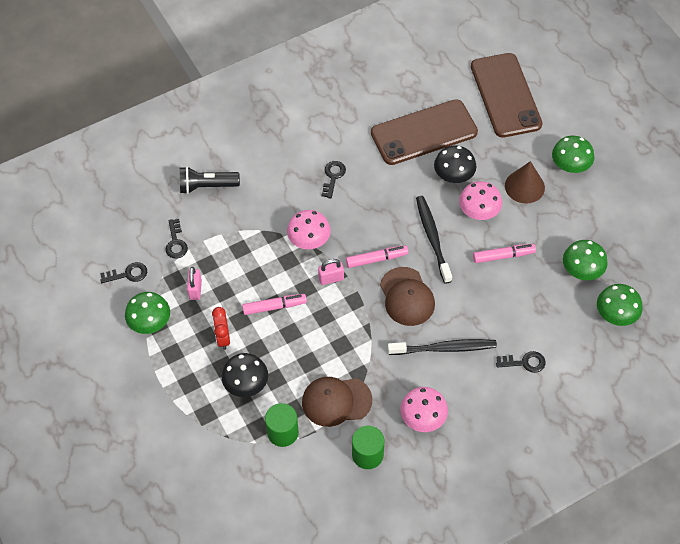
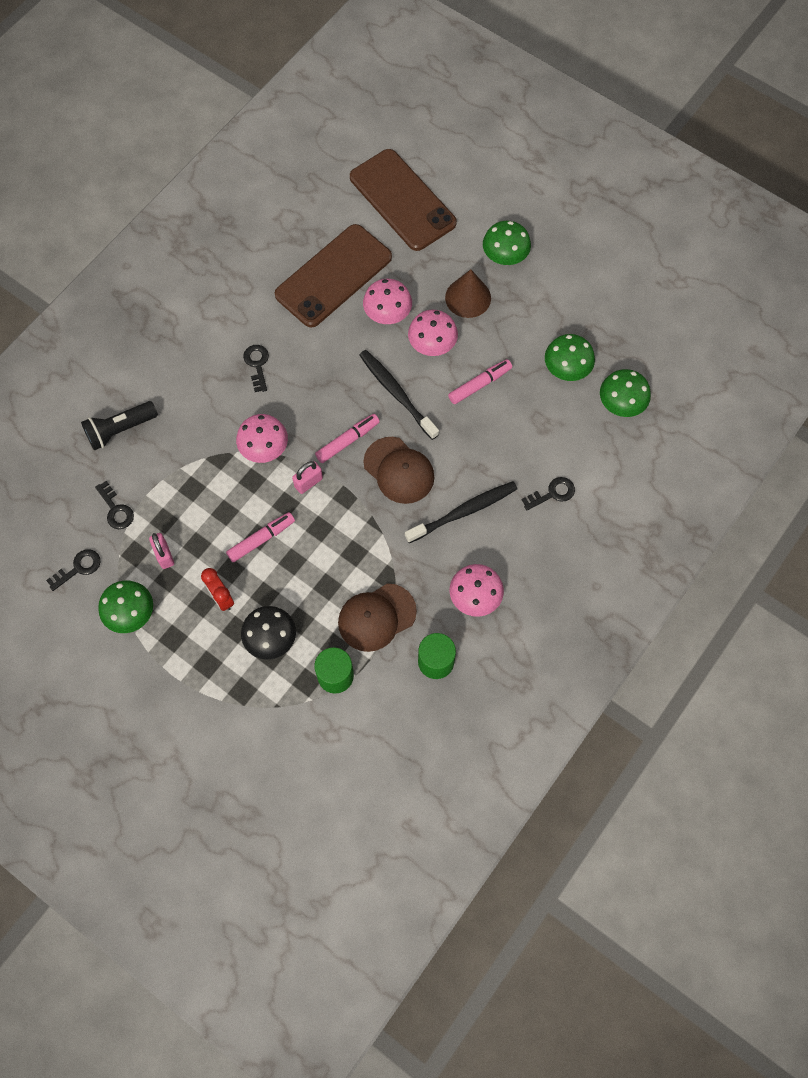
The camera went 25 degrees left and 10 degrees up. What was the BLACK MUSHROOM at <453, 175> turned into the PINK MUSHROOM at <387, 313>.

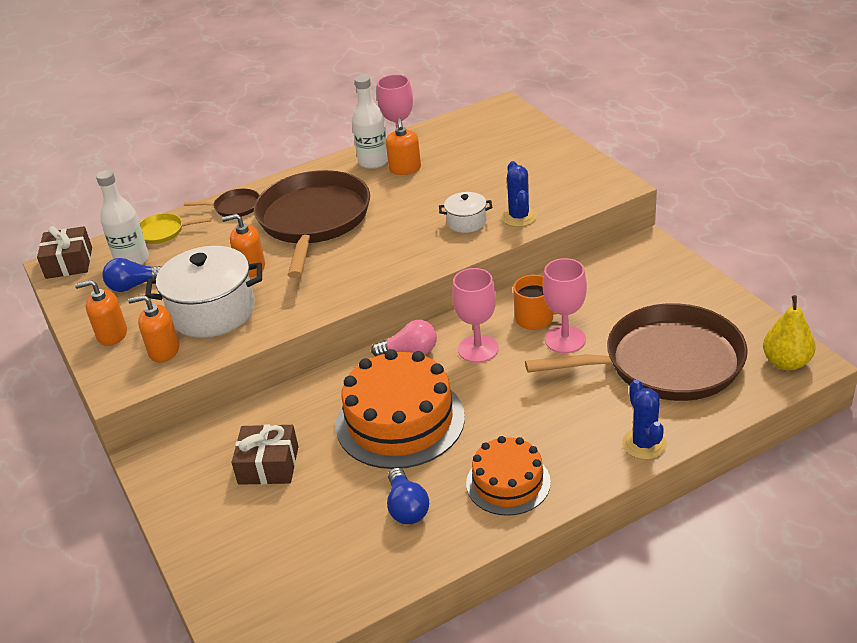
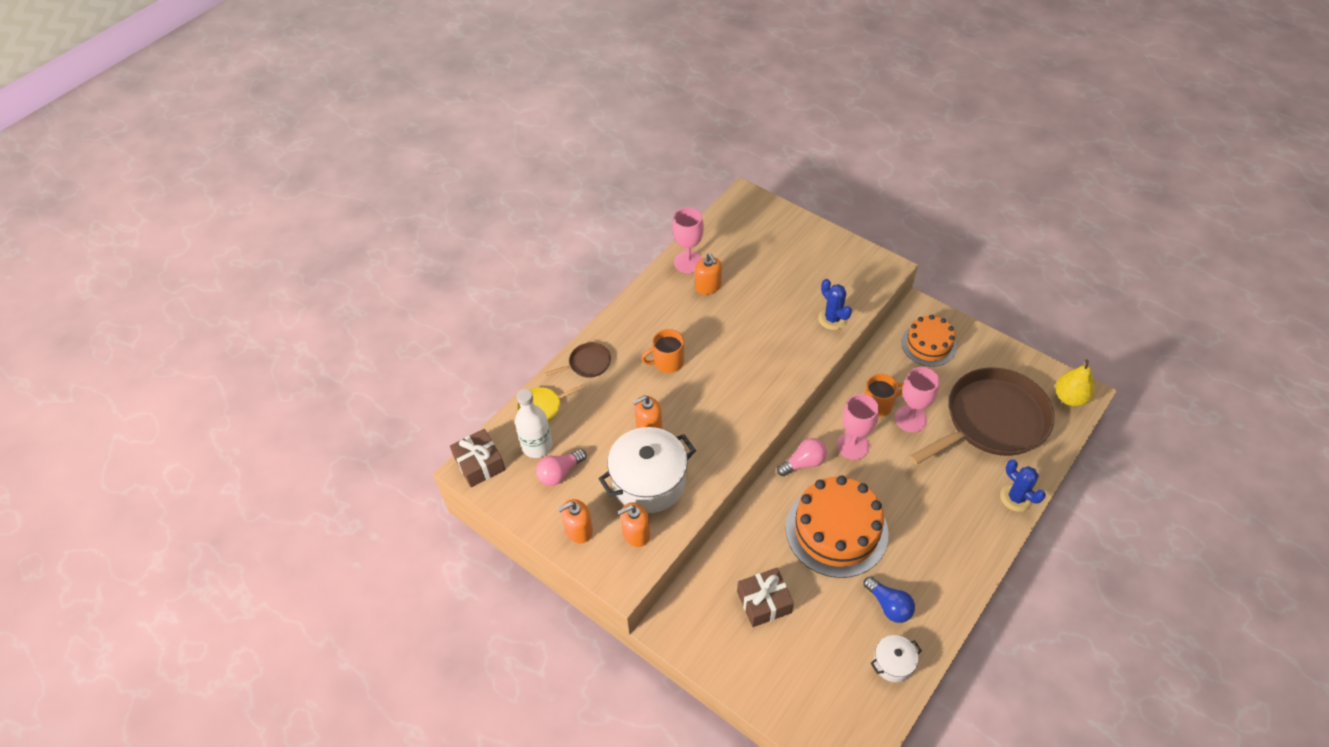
The camera went 25 degrees left and 15 degrees up. The second view lost the WHITE BOTTLE at <373, 162>. The WHITE POT ended up elsewhere, having gone from <466, 222> to <893, 663>. The ORANGE CAKE ended up elsewhere, having gone from <508, 483> to <928, 344>. Where the BROWN PAN stood at <313, 220>, the ORANGE MUG came to stand at <667, 362>. What was the BLUE LIGHT BULB at <134, 285> turned into the PINK LIGHT BULB at <560, 473>.

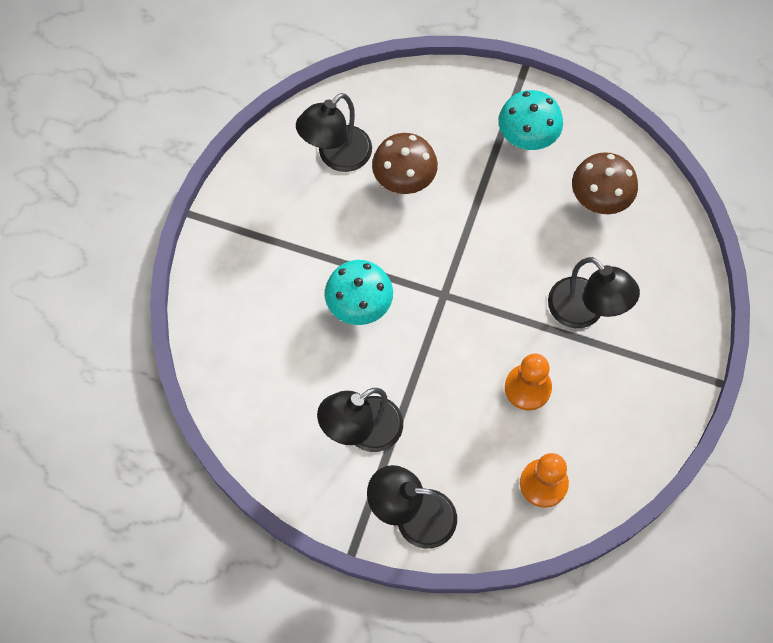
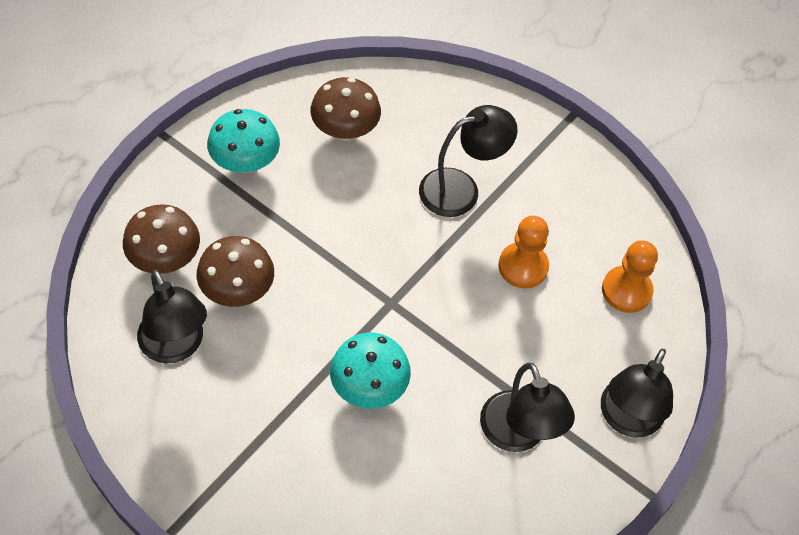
The camera went 75 degrees left and 10 degrees down. The second view gained the BROWN MUSHROOM at <165, 259>.

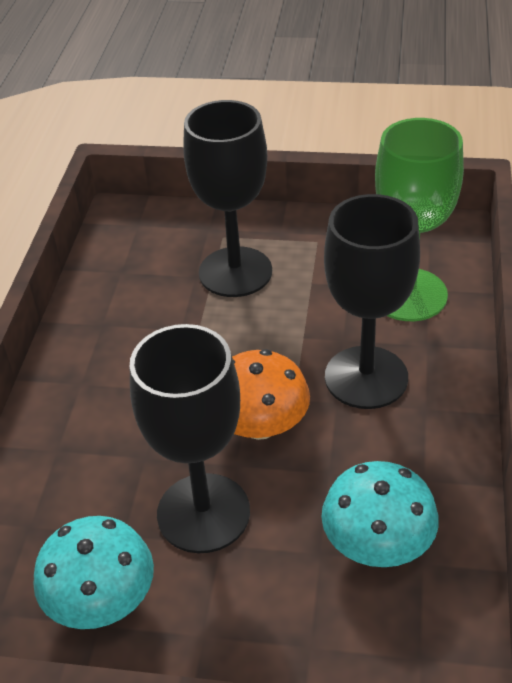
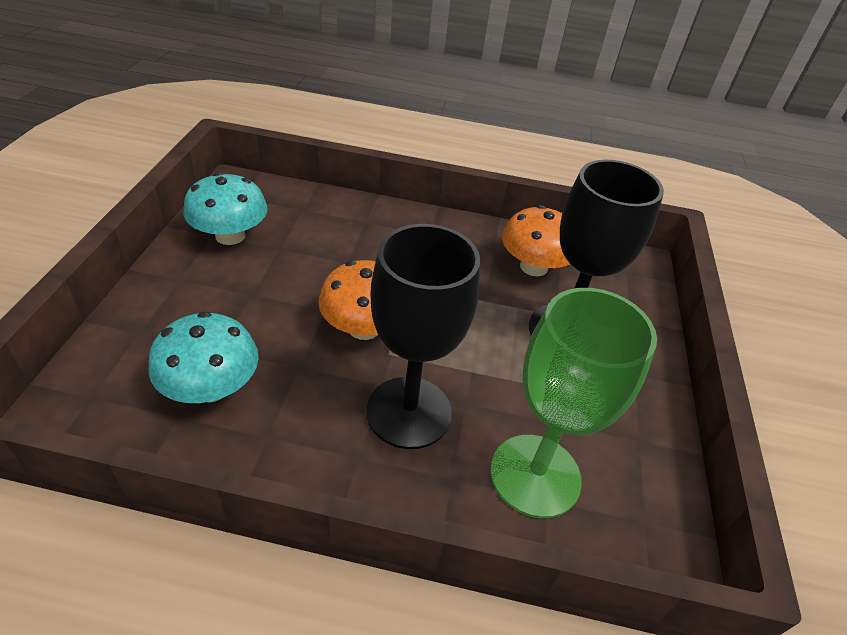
The camera went 85 degrees right and 0 degrees up. The second view lost the BLACK GOBLET at <203, 513>. The second view gained the ORANGE MUSHROOM at <533, 267>.

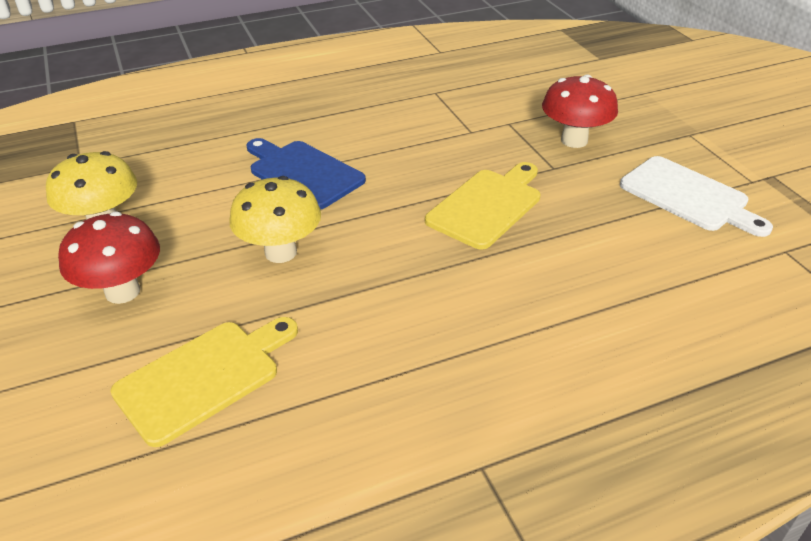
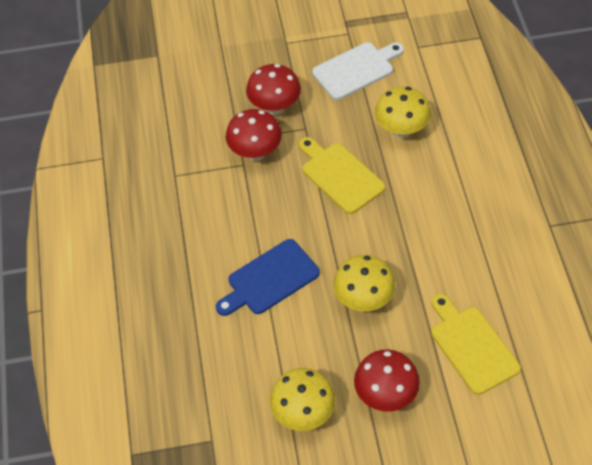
The camera went 75 degrees left and 15 degrees up. The second view gained the RED MUSHROOM at <255, 153>. The second view gained the YELLOW MUSHROOM at <401, 130>.

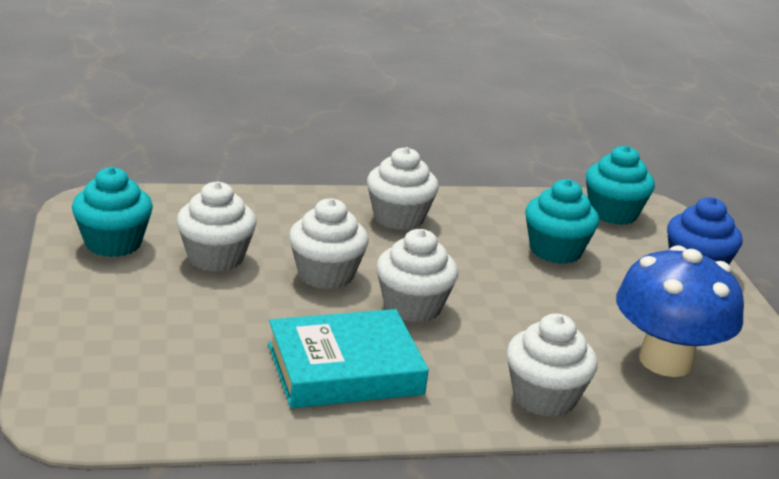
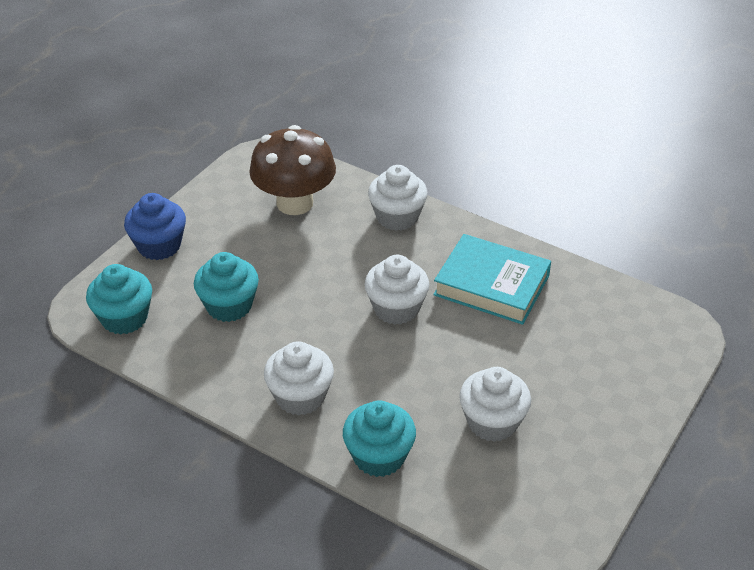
The camera went 135 degrees left and 15 degrees up. The second view lost the WHITE CUPCAKE at <326, 274>. The TURQUOISE CUPCAKE ended up elsewhere, having gone from <113, 243> to <379, 456>. What was the BLUE MUSHROOM at <665, 361> turned into the BROWN MUSHROOM at <295, 203>.

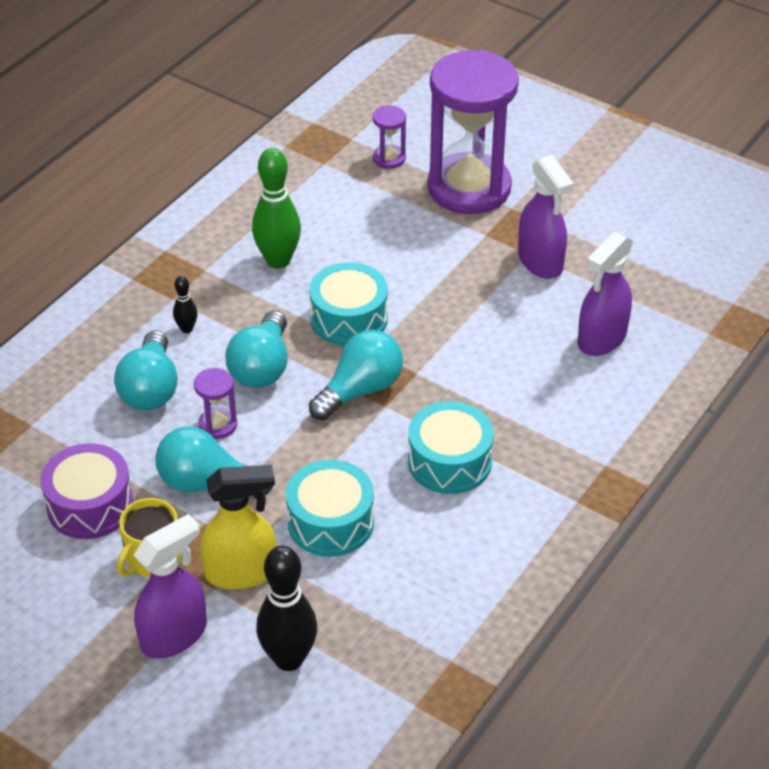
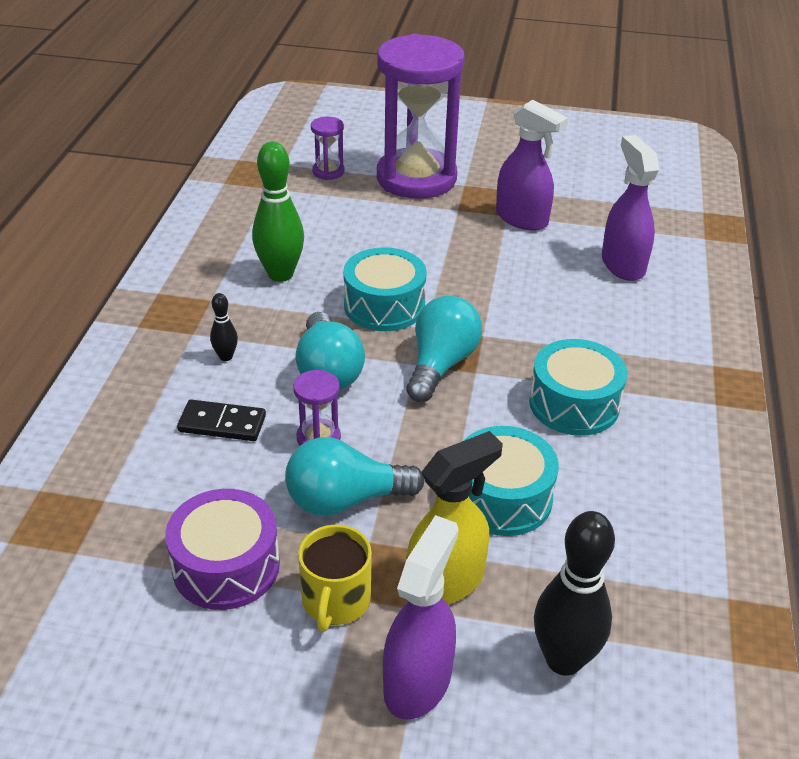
The camera went 25 degrees left and 5 degrees down. Where the TURQUOISE LIGHT BULB stood at <150, 389>, the BLACK DOMINO came to stand at <222, 423>. The PURPLE SPRAY BOTTLE at <601, 339> ended up facing another way, 150 degrees clockwise from before.

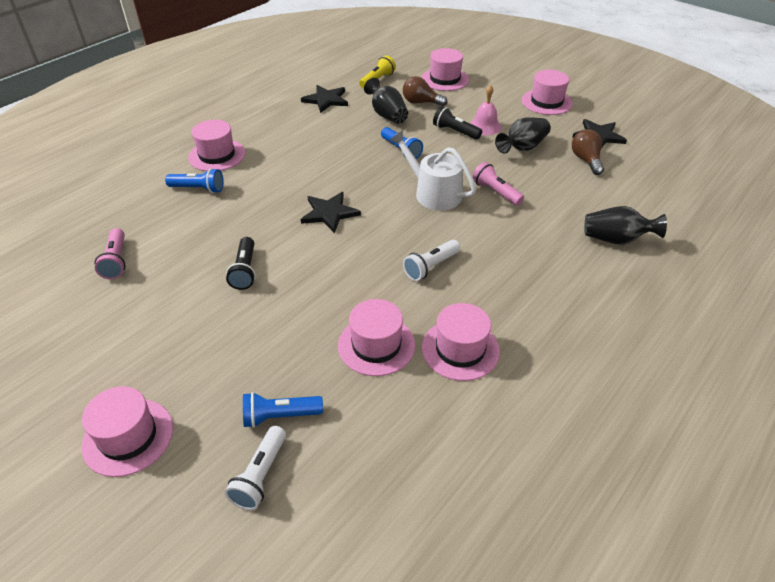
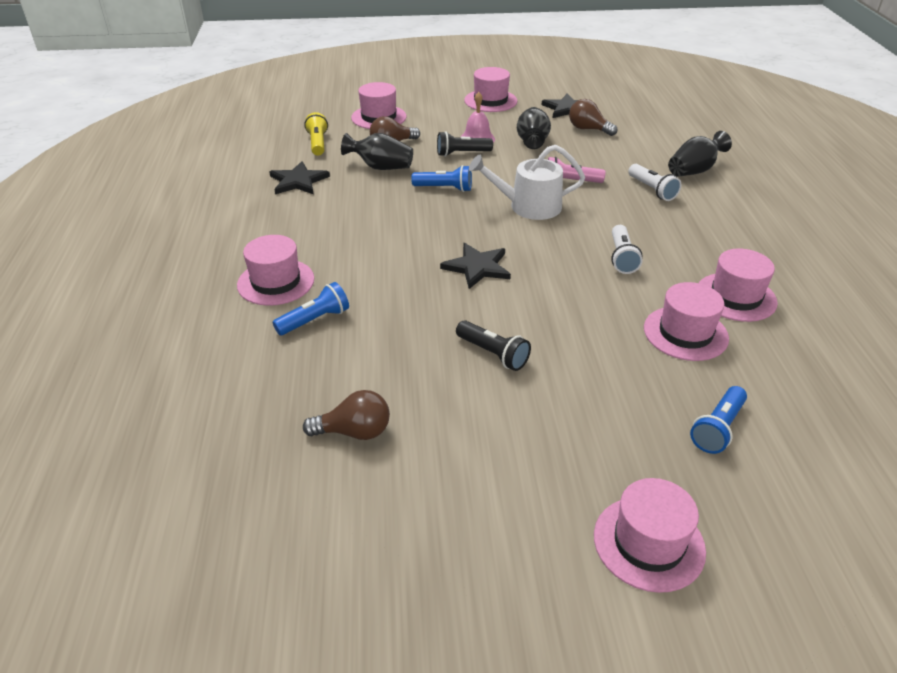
The camera went 45 degrees left and 5 degrees down. The WHITE FLASHLIGHT ended up elsewhere, having gone from <260, 475> to <652, 190>. Where the PINK FLASHLIGHT stood at <116, 261>, the BROWN LIGHT BULB came to stand at <354, 432>.

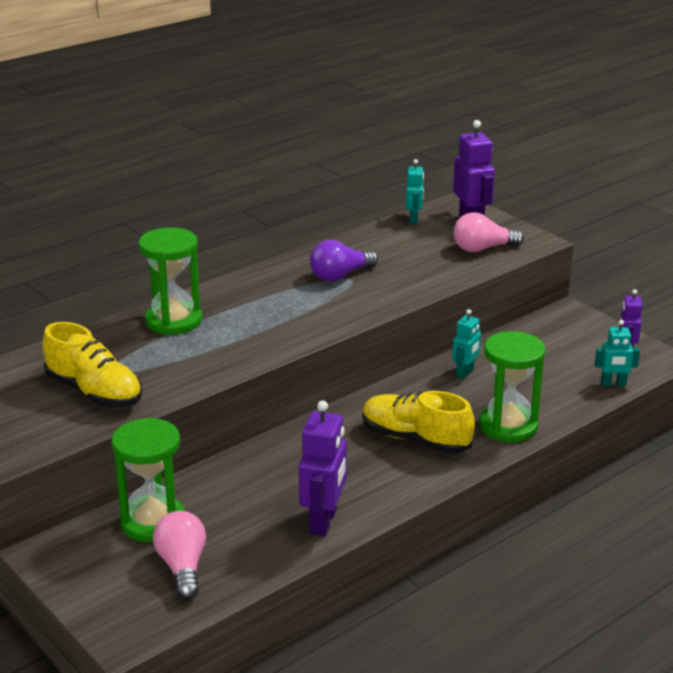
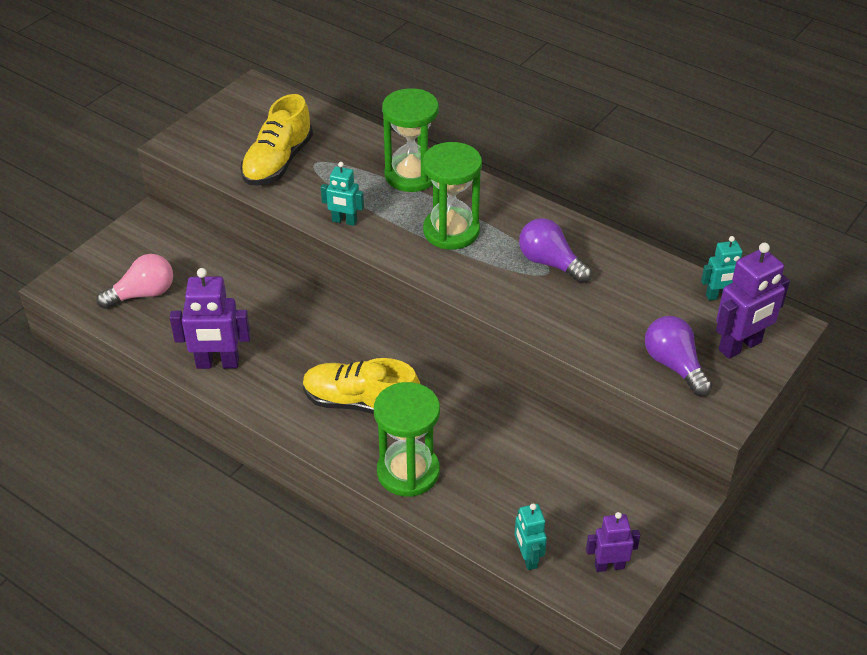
The camera went 75 degrees right and 15 degrees up. The GREEN HOURGLASS ended up elsewhere, having gone from <153, 522> to <451, 231>. The TURQUOISE ROBOT ended up elsewhere, having gone from <465, 373> to <344, 221>. What was the PINK LIGHT BULB at <482, 249> turned into the PURPLE LIGHT BULB at <674, 365>. The YELLOW SHOE at <415, 439> ended up facing another way, 90 degrees counterclockwise from before.

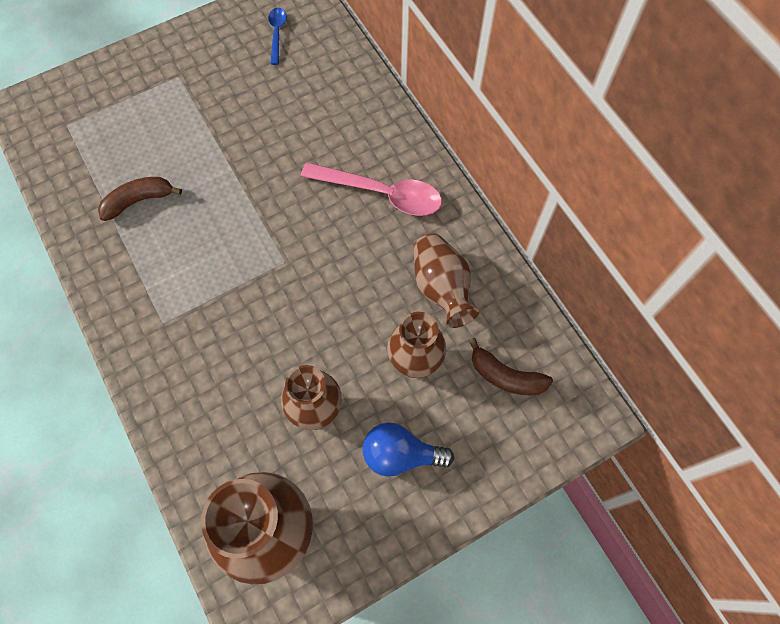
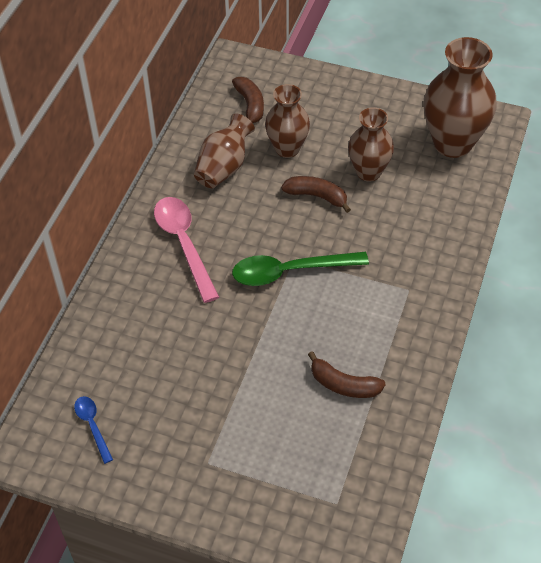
The camera went 130 degrees left and 15 degrees down. The second view lost the BLUE LIGHT BULB at <400, 455>. The second view gained the GREEN SPOON at <290, 271>. The second view gained the BROWN BANANA at <317, 196>. The BLUE SPOON at <277, 34> ended up facing another way, 105 degrees clockwise from before.

